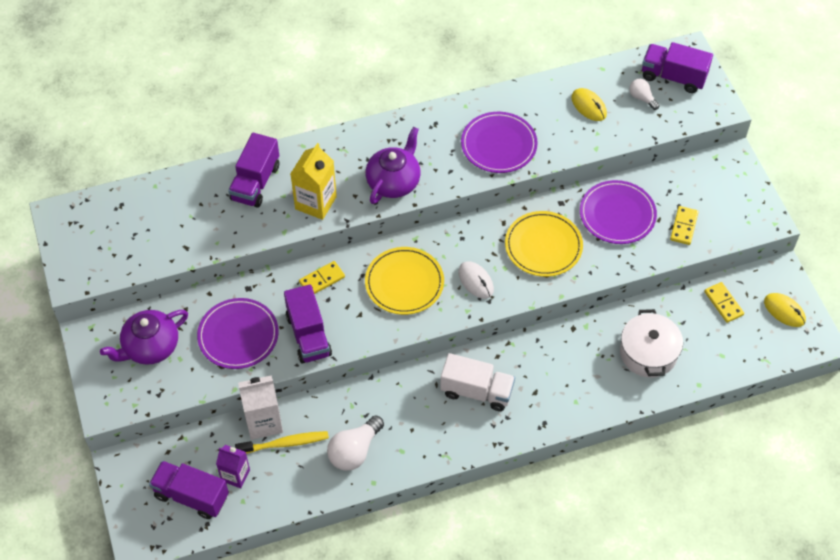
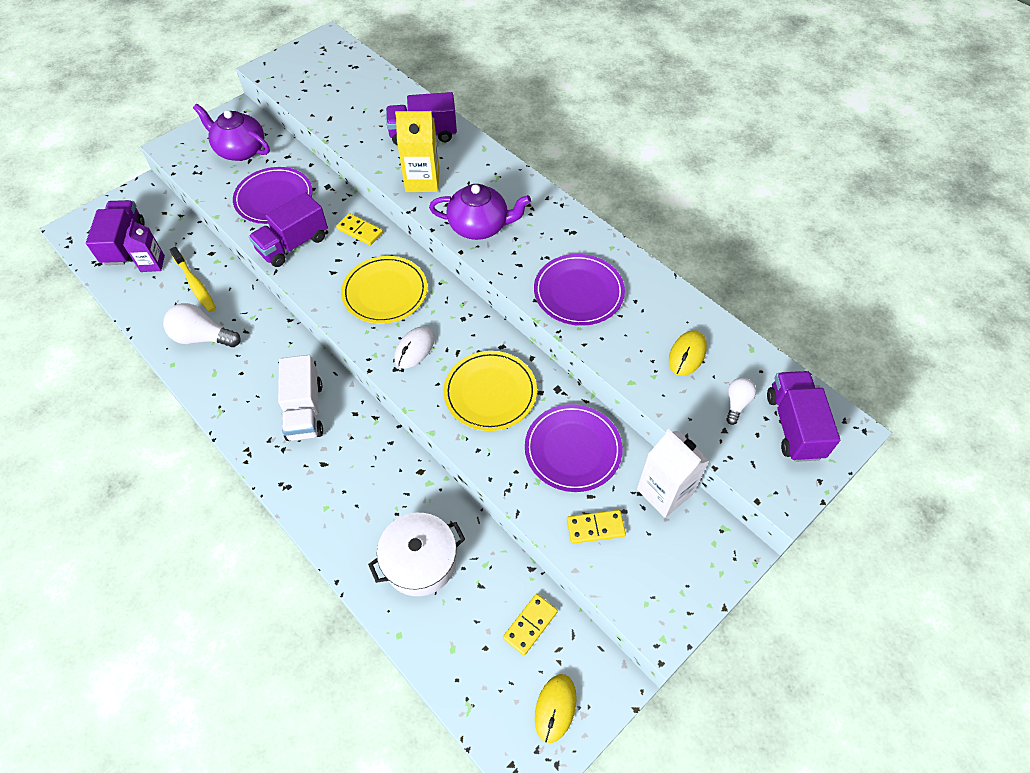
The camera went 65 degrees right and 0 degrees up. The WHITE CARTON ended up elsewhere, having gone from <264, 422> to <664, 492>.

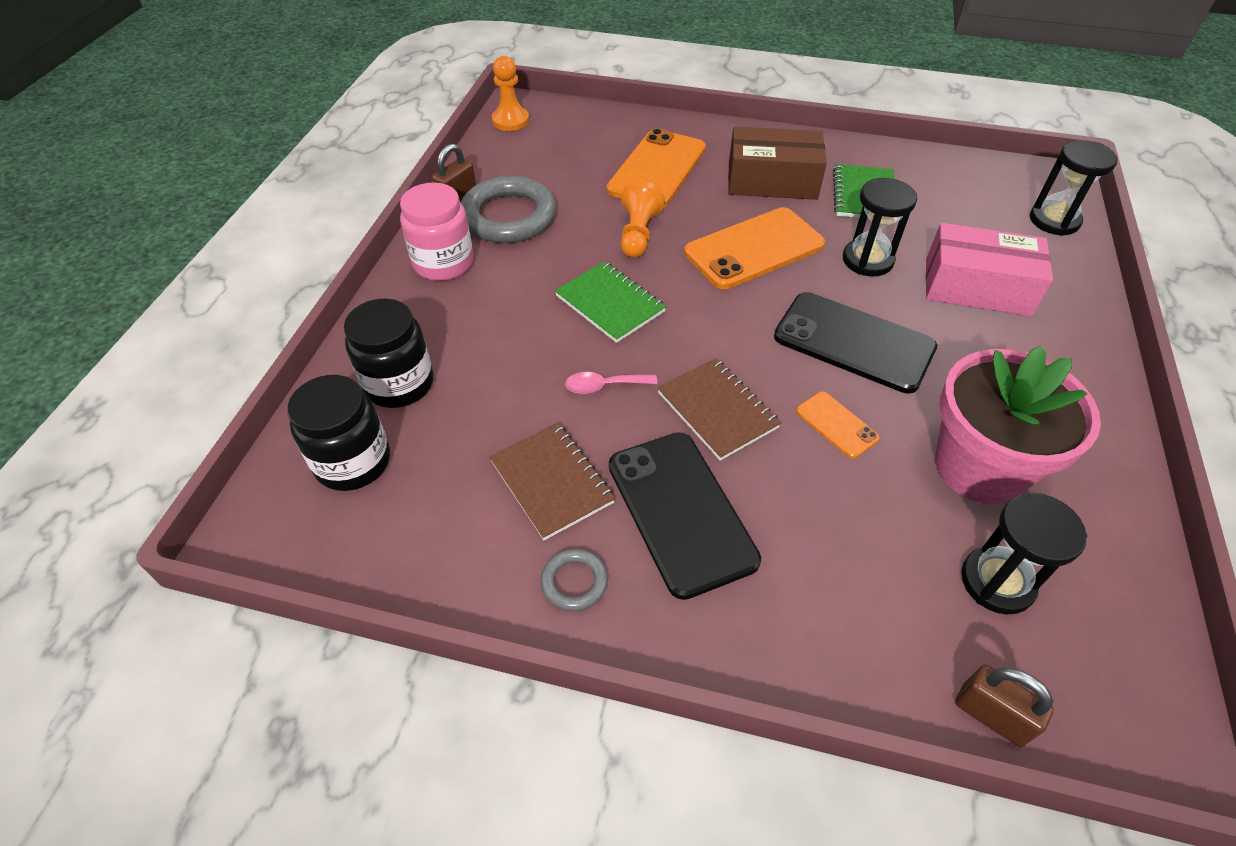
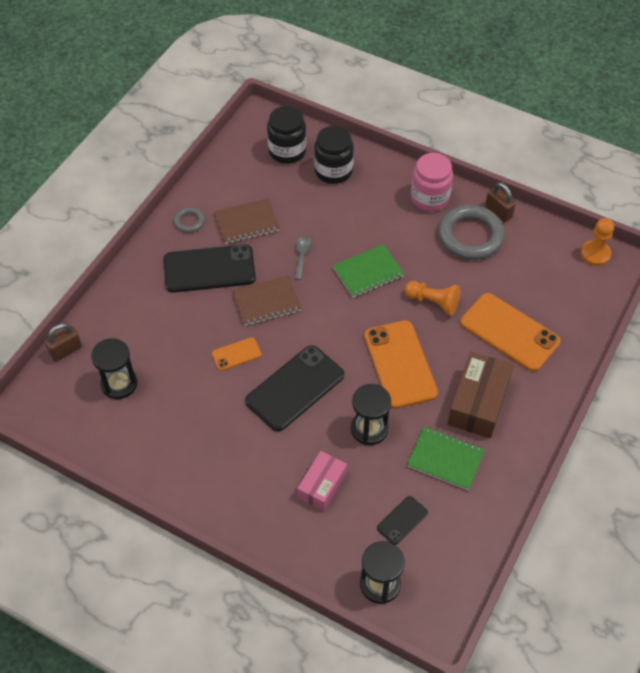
The camera went 105 degrees right and 5 degrees up. The second view lost the PINK FLOWER POT at <980, 467>. The second view gained the BLACK PHONE at <402, 520>. What was the PINK SPOON at <604, 386> turned into the GREY SPOON at <302, 256>. The size of the PINK BOX at <977, 287> changed by a factor of 0.64.

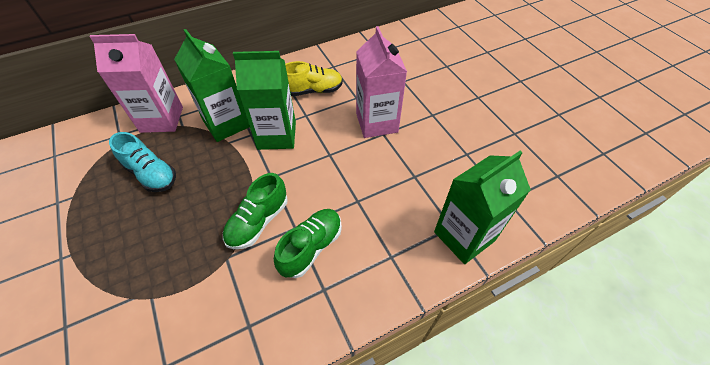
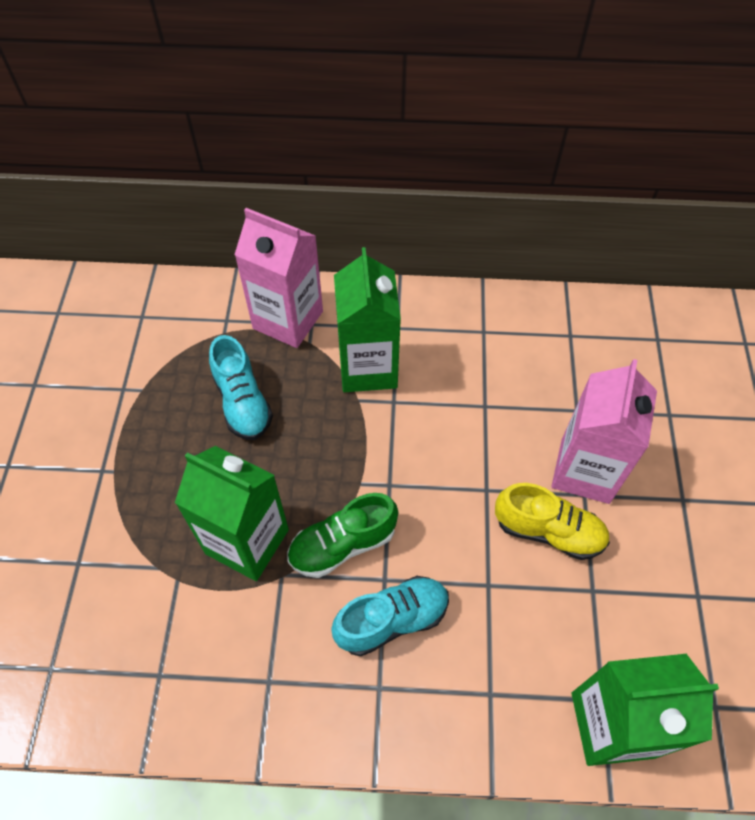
The camera went 30 degrees right and 5 degrees up. The GREEN CARTON ended up elsewhere, having gone from <277, 135> to <247, 541>. The YELLOW SHOE ended up elsewhere, having gone from <312, 91> to <548, 531>. What was the GREEN SHOE at <311, 247> turned into the TURQUOISE SHOE at <392, 620>.

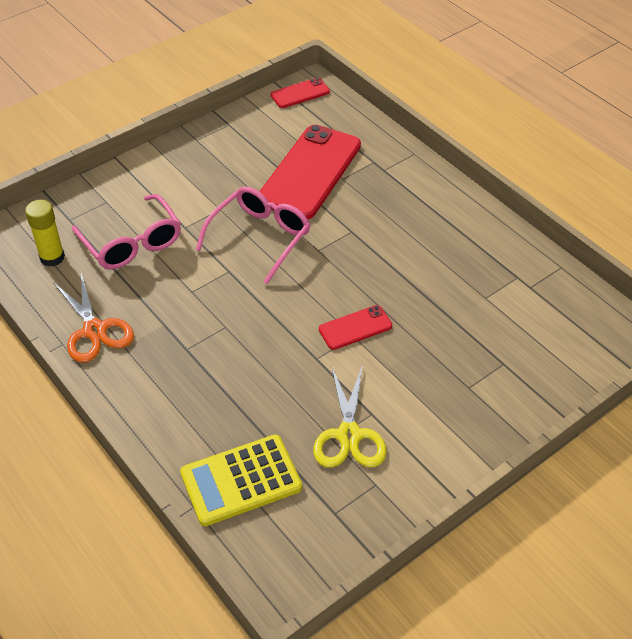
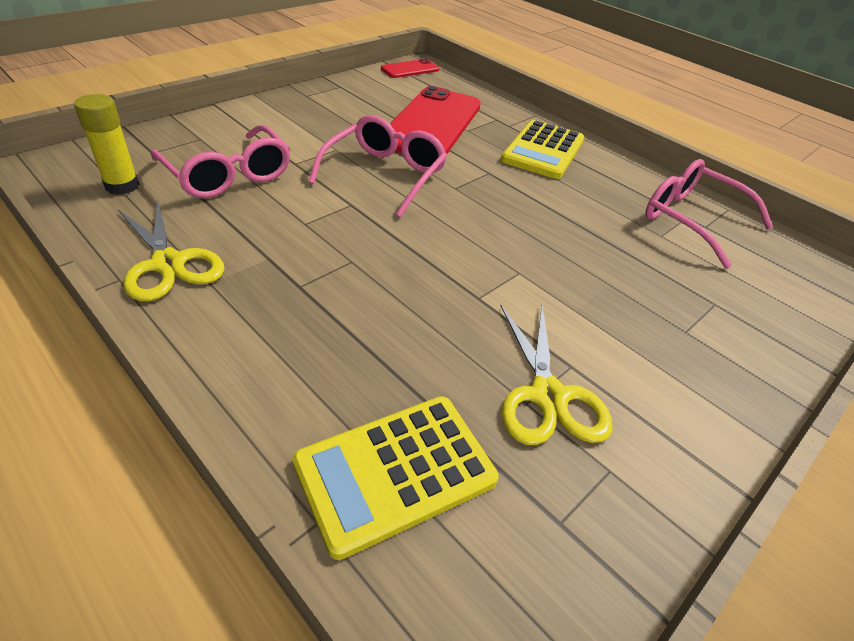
The camera went 10 degrees left and 5 degrees down. The second view lost the RED PHONE at <355, 328>. The second view gained the YELLOW CALCULATOR at <543, 150>. The second view gained the PINK GLASSES at <692, 220>. What was the ORANGE SCISSORS at <94, 330> turned into the YELLOW SCISSORS at <168, 263>.

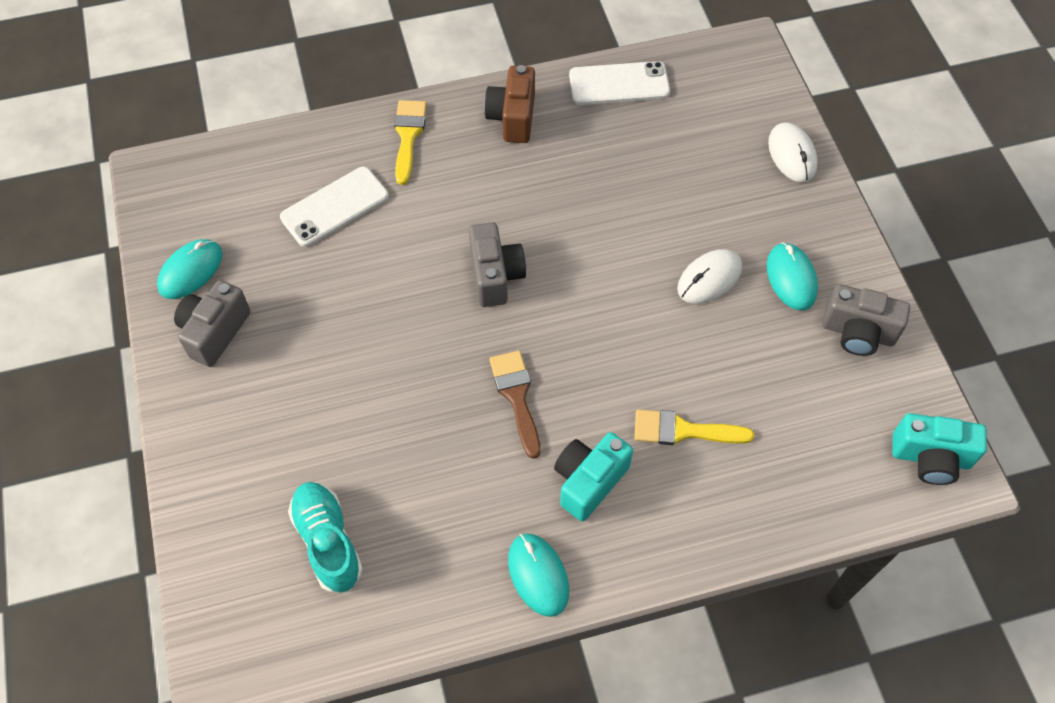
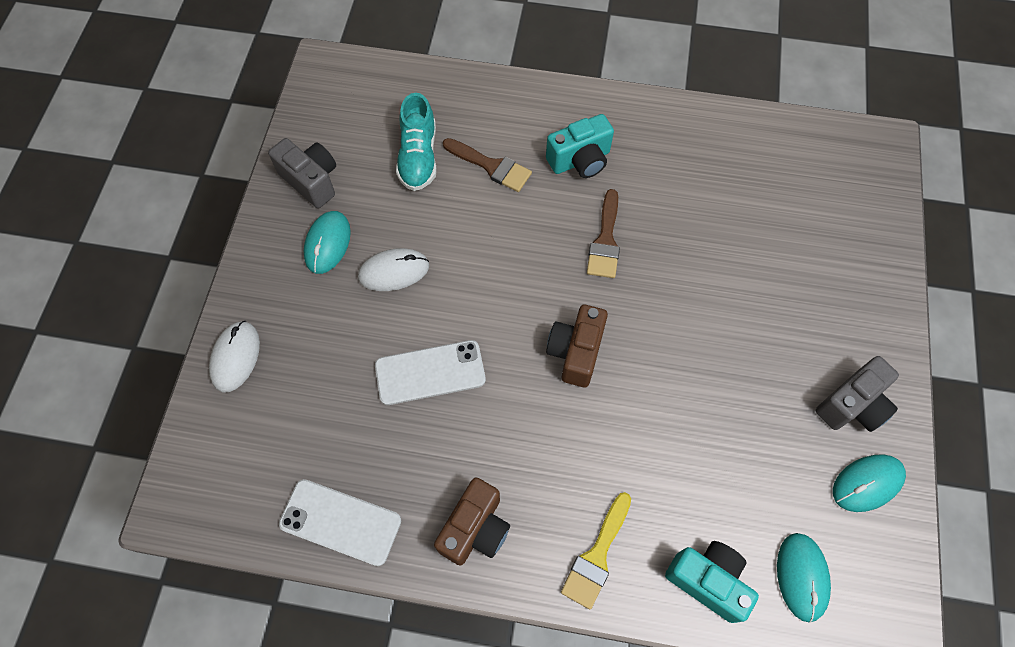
The camera went 155 degrees left and 5 degrees up. The WHITE PHONE ended up elsewhere, having gone from <335, 207> to <430, 373>. The TURQUOISE SHOE ended up elsewhere, having gone from <328, 542> to <418, 157>. The TURQUOISE MOUSE ended up elsewhere, having gone from <538, 575> to <802, 577>. The TURQUOISE CAMERA ended up elsewhere, having gone from <930, 458> to <708, 580>. What was the GREY CAMERA at <495, 276> turned into the BROWN CAMERA at <576, 352>. What was the YELLOW BRUSH at <683, 430> turned into the BROWN BRUSH at <491, 166>.

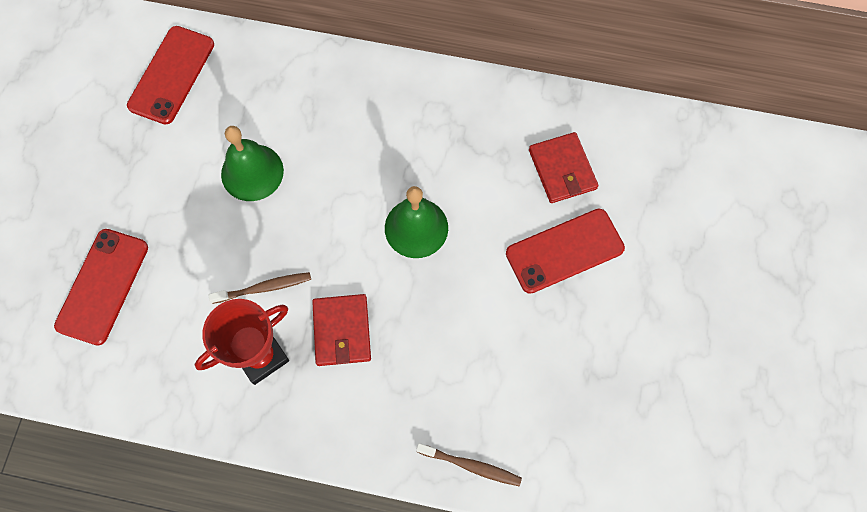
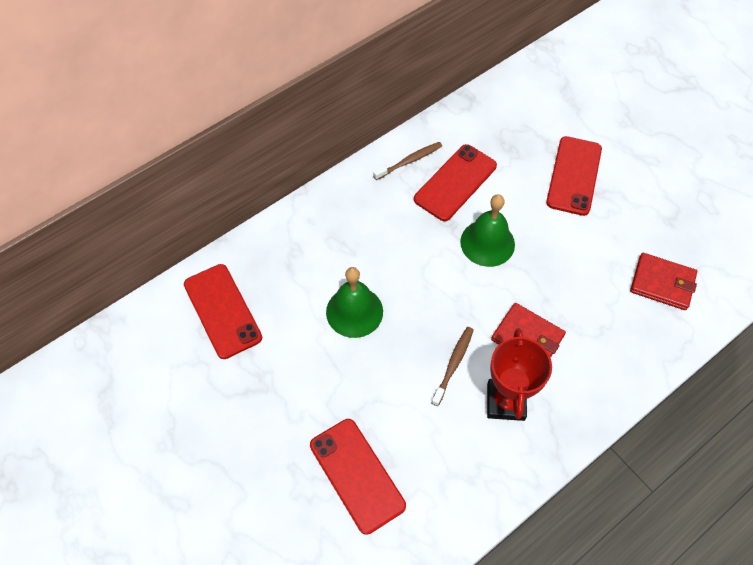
The camera went 50 degrees left and 10 degrees down. The second view gained the RED PHONE at <455, 182>. The BROWN TOOTHBRUSH ended up elsewhere, having gone from <471, 466> to <409, 161>. The RED WALLET ended up elsewhere, having gone from <562, 169> to <662, 283>.

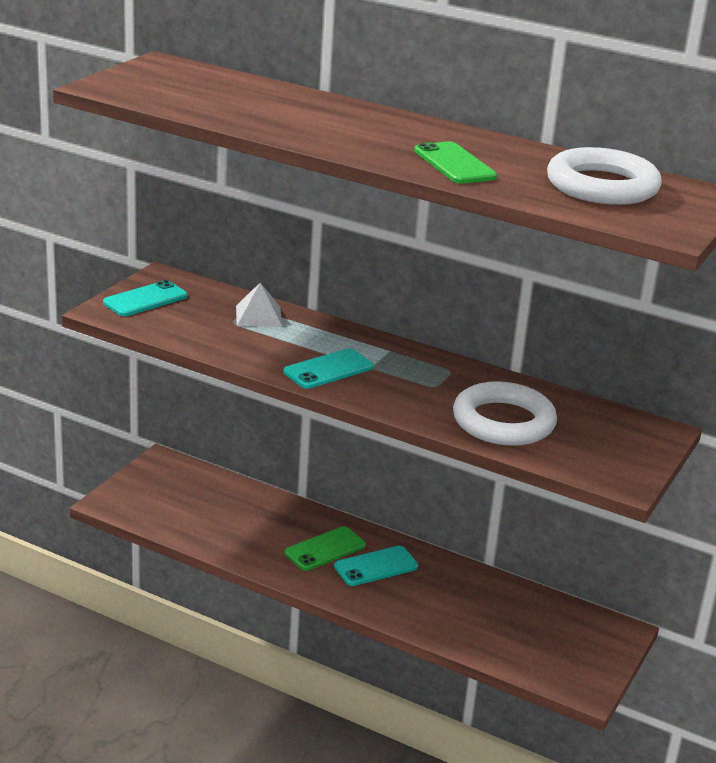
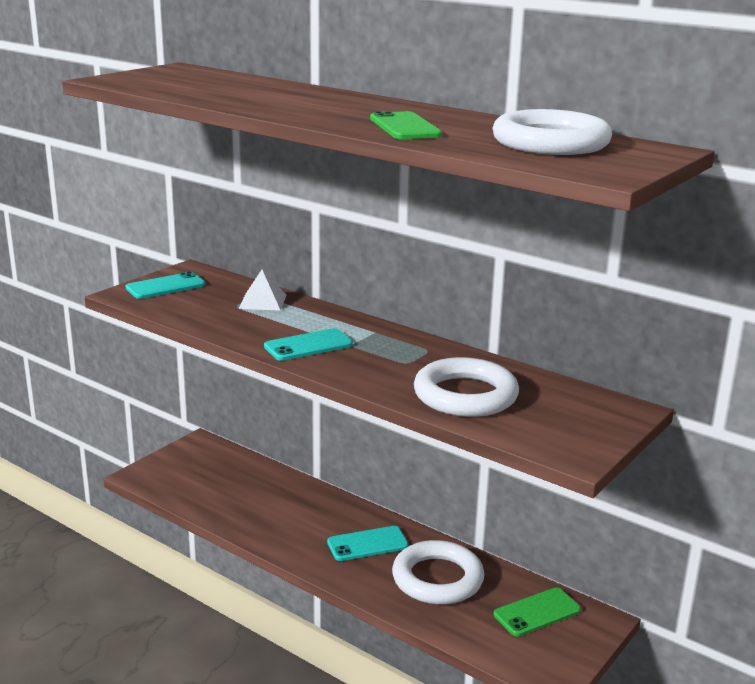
The camera went 10 degrees right and 5 degrees down. The second view gained the WHITE RING at <437, 579>. The GREEN PHONE ended up elsewhere, having gone from <325, 549> to <537, 612>.

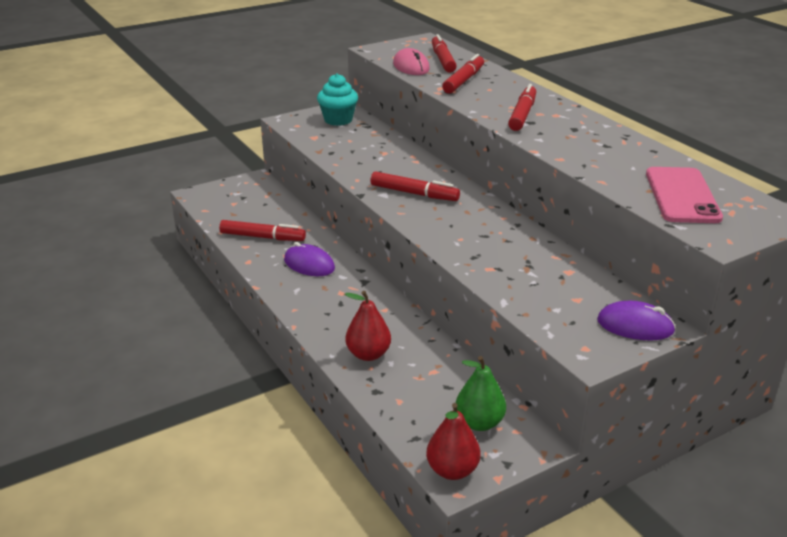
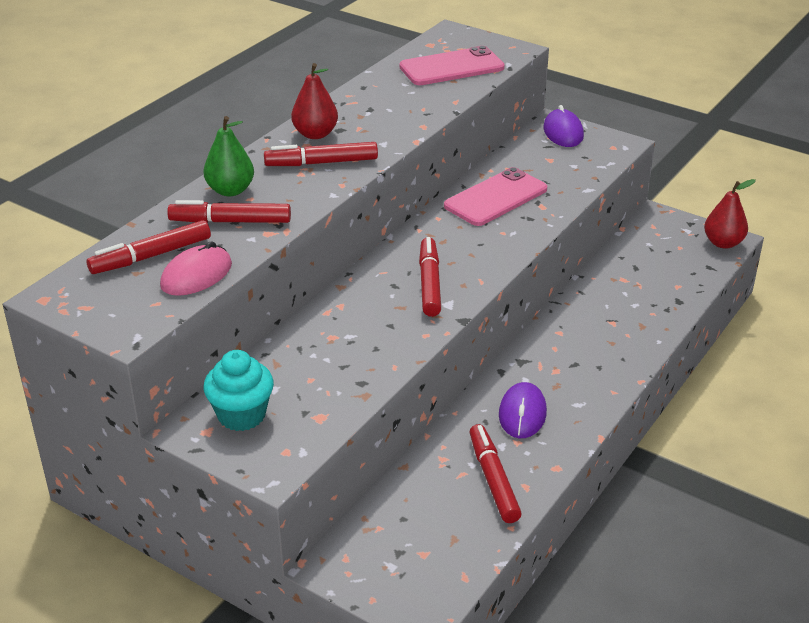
The camera went 115 degrees left and 5 degrees up. The second view gained the PINK PHONE at <495, 198>. The RED PEAR ended up elsewhere, having gone from <368, 354> to <315, 134>. The GREEN PEAR ended up elsewhere, having gone from <479, 423> to <230, 190>.

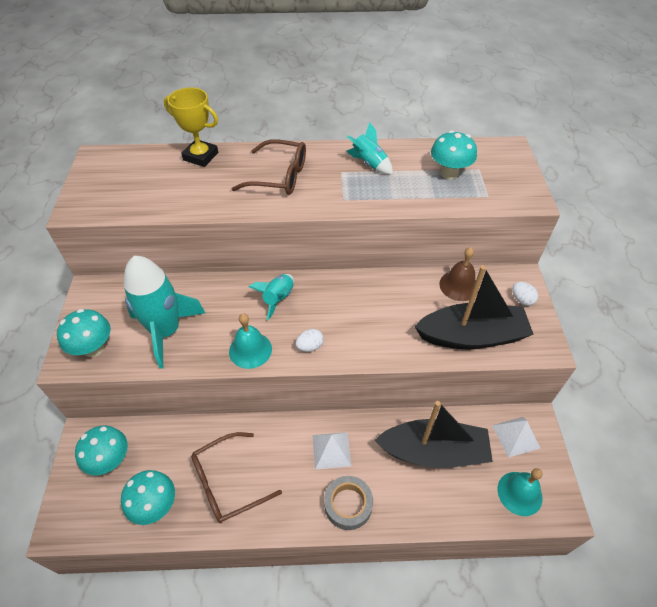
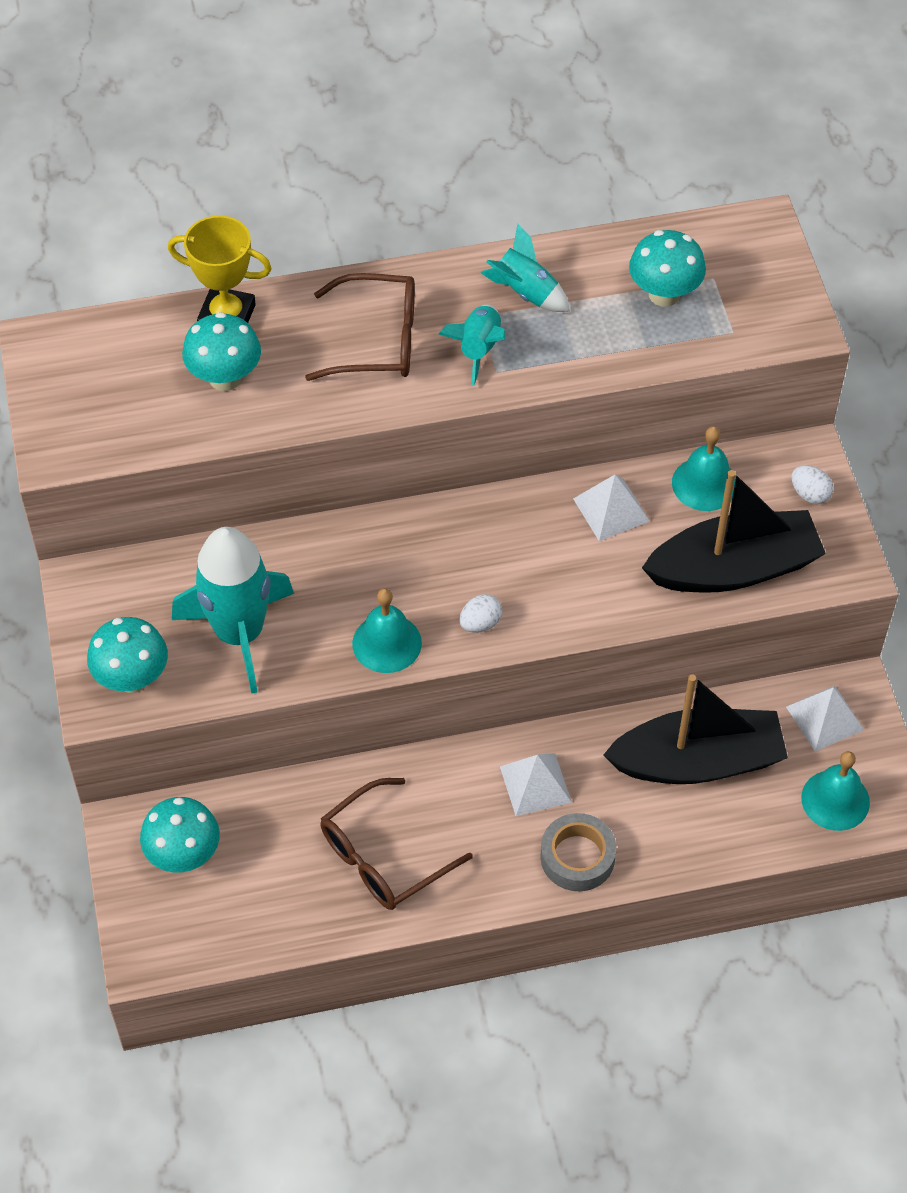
The camera went 10 degrees left and 5 degrees up. The second view gained the WHITE PYRAMID at <611, 510>. The TURQUOISE MUSHROOM ended up elsewhere, having gone from <155, 506> to <225, 378>. The TURQUOISE ROCKET ended up elsewhere, having gone from <278, 299> to <479, 349>. What was the BROWN BELL at <459, 285> turned into the TURQUOISE BELL at <704, 484>.

